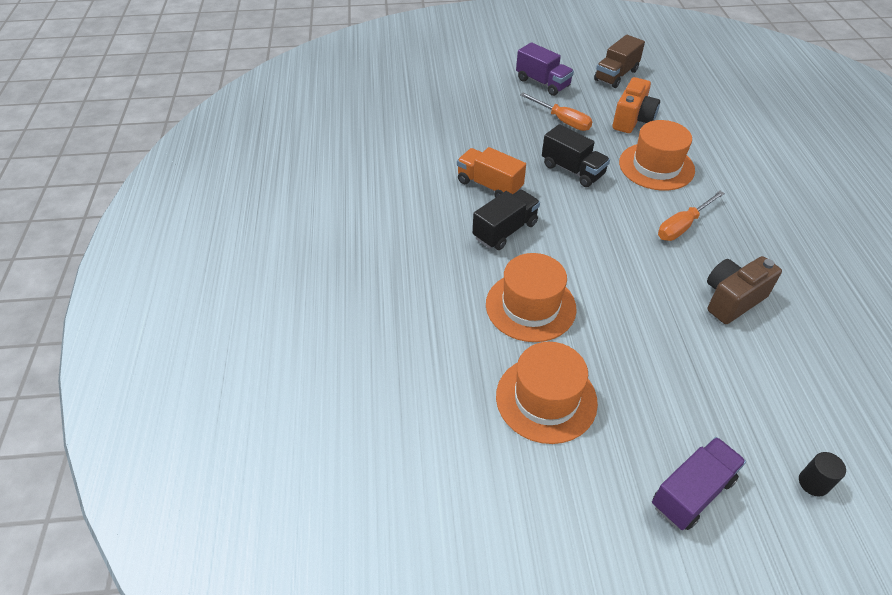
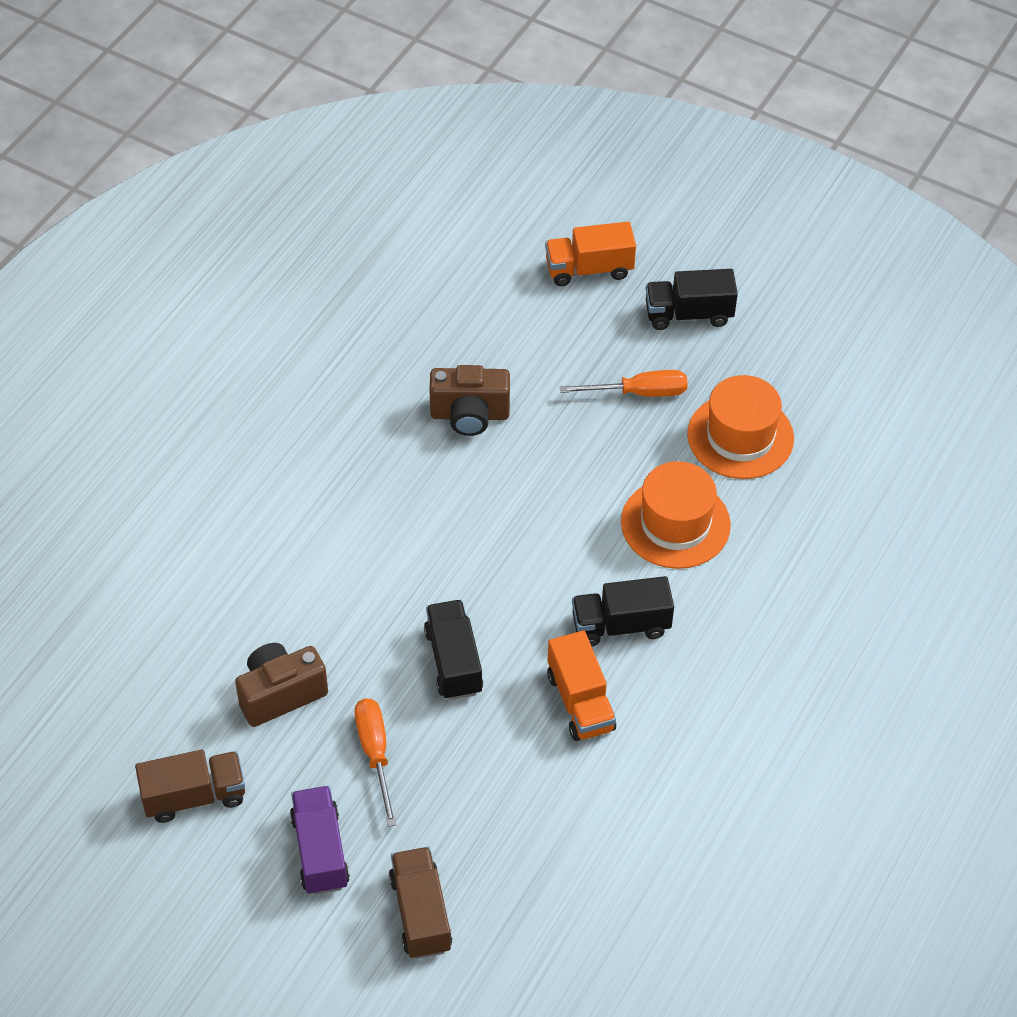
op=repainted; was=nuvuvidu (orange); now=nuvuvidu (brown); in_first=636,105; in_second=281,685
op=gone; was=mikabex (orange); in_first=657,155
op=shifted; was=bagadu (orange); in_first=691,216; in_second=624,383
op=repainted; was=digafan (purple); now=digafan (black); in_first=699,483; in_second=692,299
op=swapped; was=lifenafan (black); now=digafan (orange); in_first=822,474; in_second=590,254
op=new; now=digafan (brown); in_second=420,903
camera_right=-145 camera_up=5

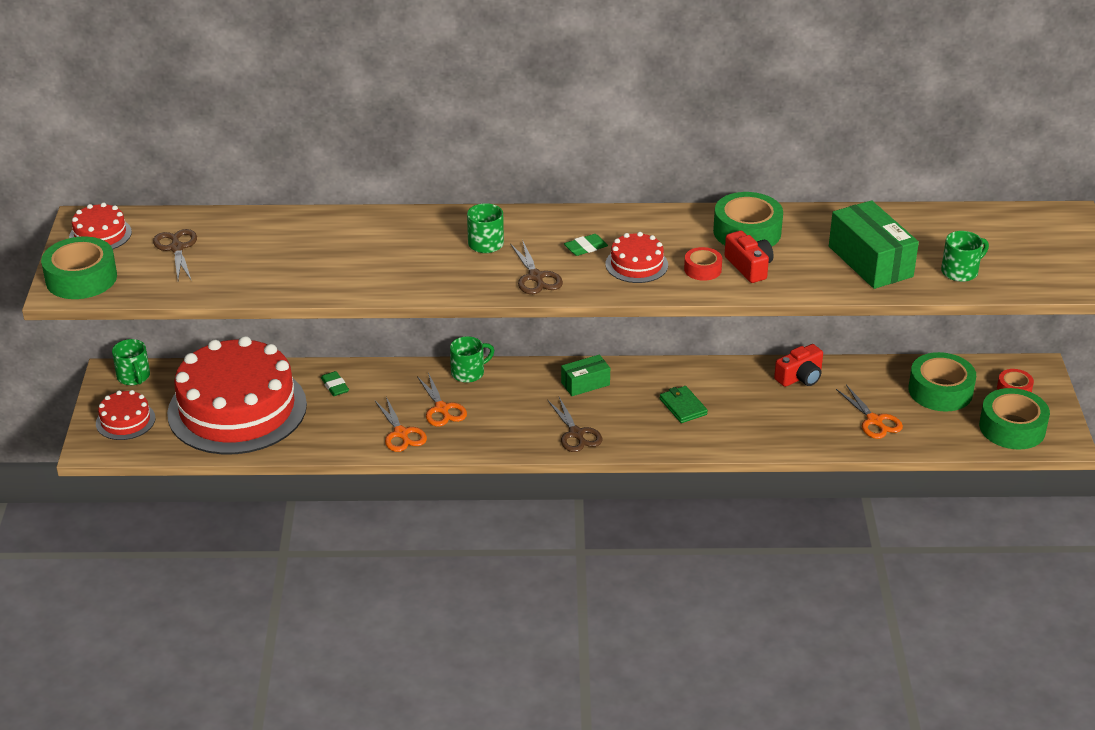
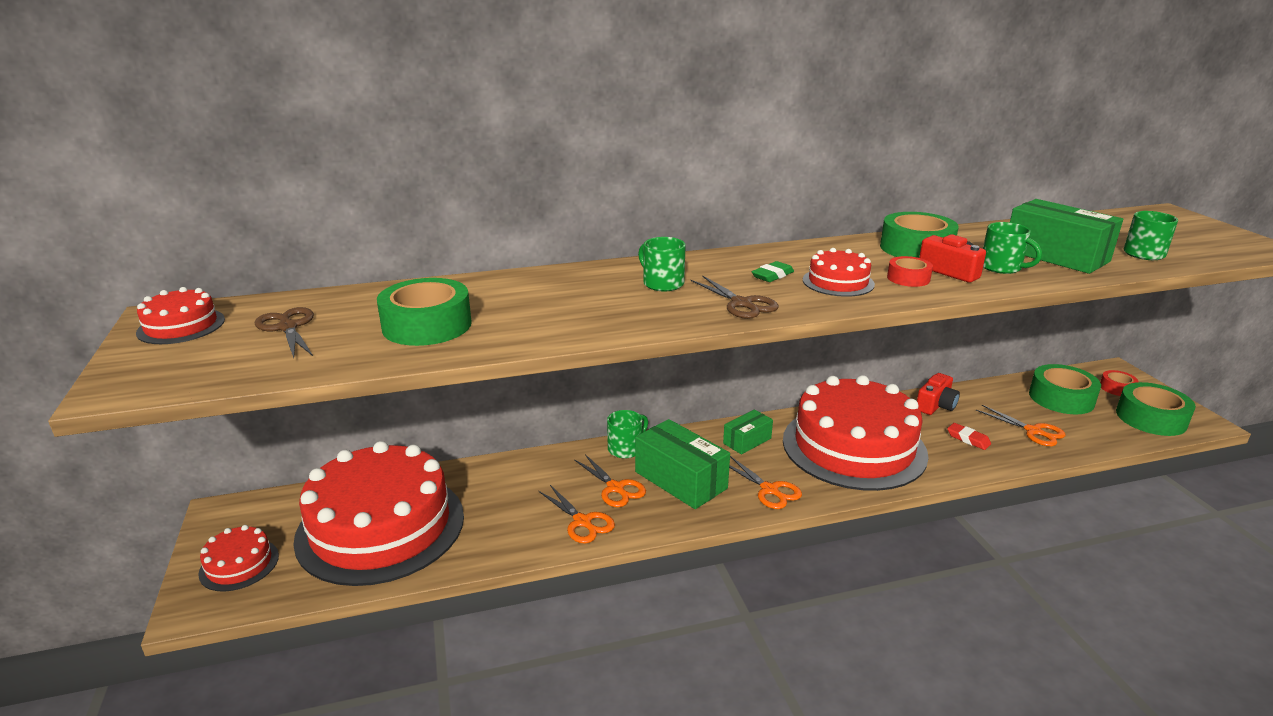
op=shifted; was=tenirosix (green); in_first=79,268; in_second=424,312
op=shifted; was=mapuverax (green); in_first=131,362; in_second=1012,248
op=gone; was=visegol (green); in_first=335,383
op=swapped; was=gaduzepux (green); now=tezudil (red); in_first=683,404; in_second=856,433
op=repainted; was=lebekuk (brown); now=lebekuk (orange); in_first=575,424; in_second=765,482
op=new; now=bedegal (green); in_second=682,464
op=new; now=visegol (red); in_second=969,436
camera_right=-15 camera_up=-10

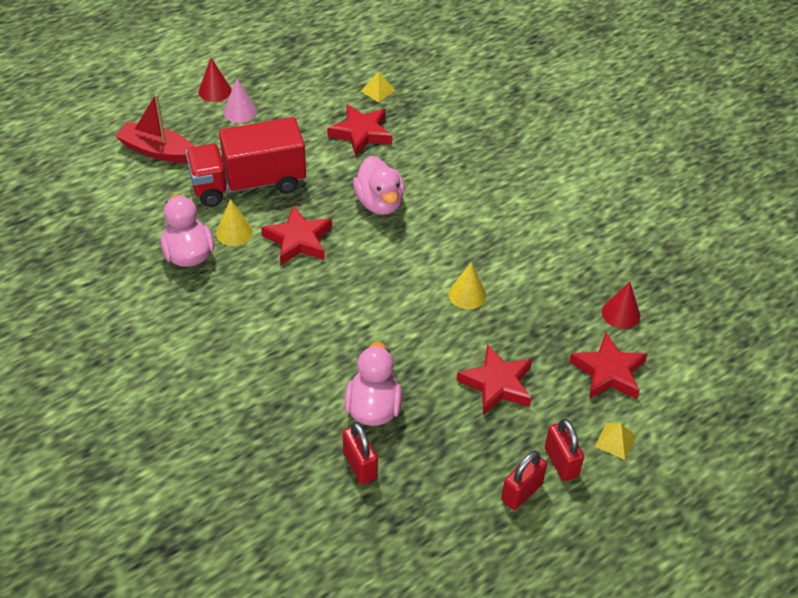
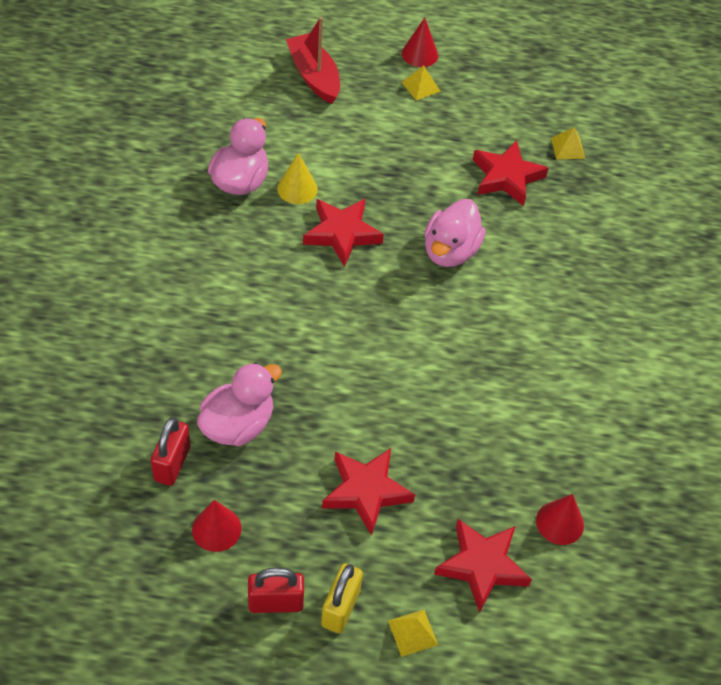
op=swapped; was=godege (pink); now=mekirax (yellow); in_first=240,101; in_second=421,83
op=gone; was=digafan (red); in_first=245,162
op=gone; was=godege (yellow); in_first=467,286
op=repainted; was=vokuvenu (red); now=vokuvenu (yellow); in_first=564,450; in_second=342,598
op=new; now=godege (red); in_second=216,526
camera_right=40 camera_up=5

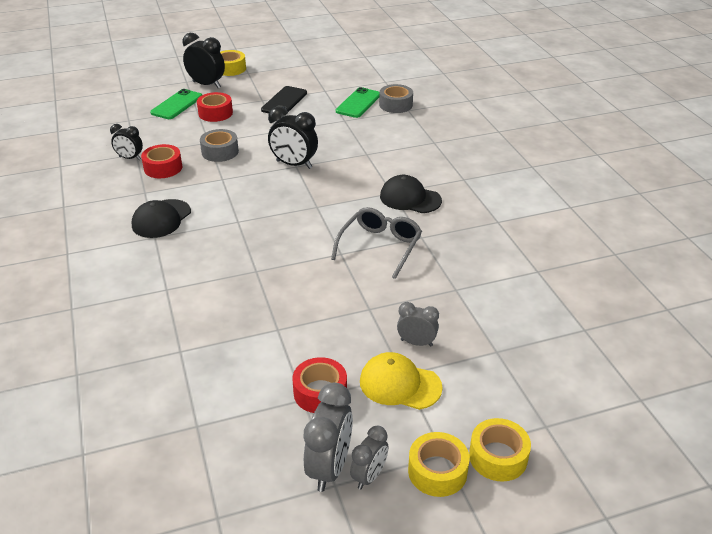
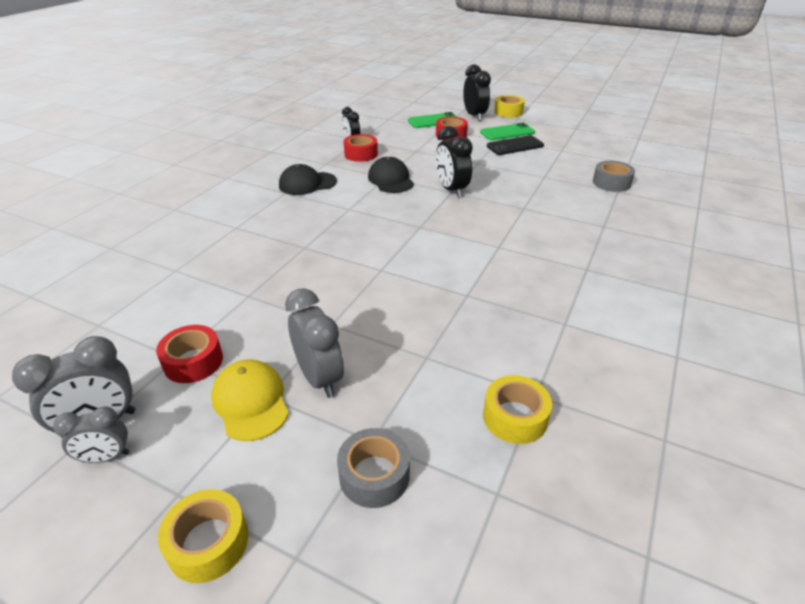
op=shifted; was=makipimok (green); in_first=358,102; in_second=507,131
op=shifted; was=tenirosix (grey); in_first=219,145; in_second=373,468
op=shifted; was=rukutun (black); in_first=411,194; in_second=391,175
op=gone; was=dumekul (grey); in_first=376,243
op=scaled; was=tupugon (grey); in_first=418,324; in_second=314,343; ratio=1.62
op=shifted; was=tenirosix (yellow); in_first=439,464; in_second=517,409
camera_right=45 camera_up=0

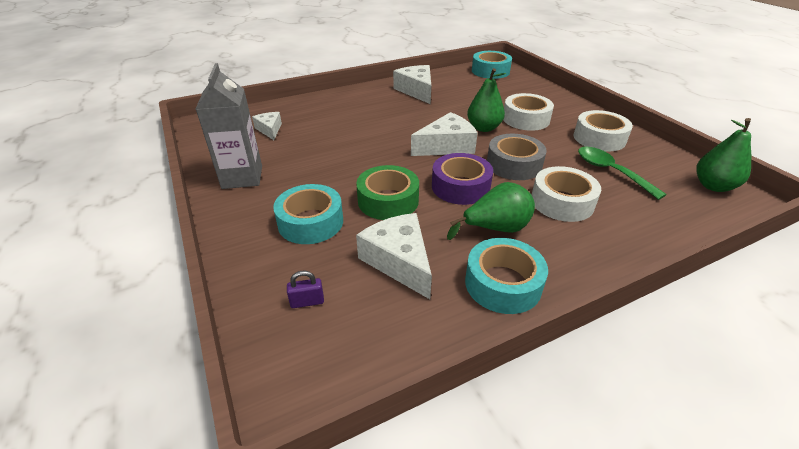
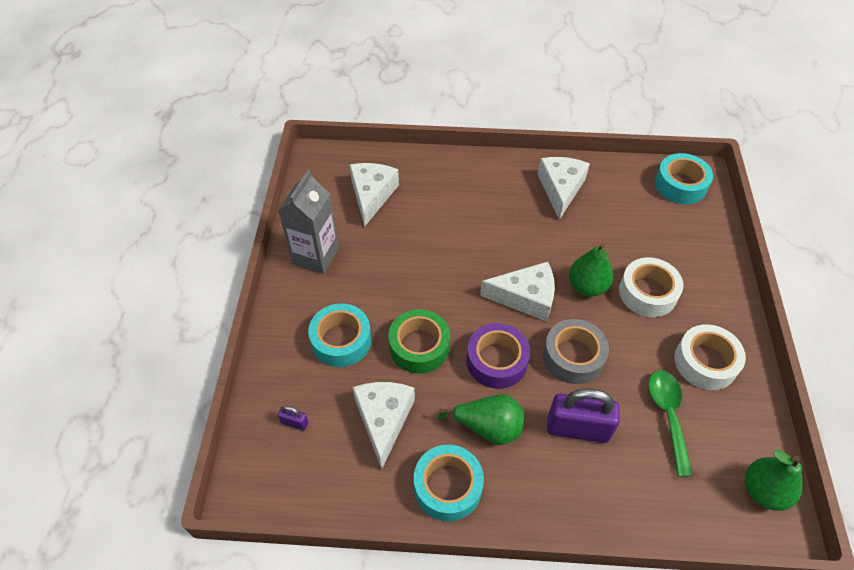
op=scaled; was=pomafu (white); in_first=267,126; in_second=374,195; ratio=1.68
op=swapped; was=tenirosix (white); now=vokuvenu (purple); in_first=566,194; in_second=583,416
camera_right=30 camera_up=15

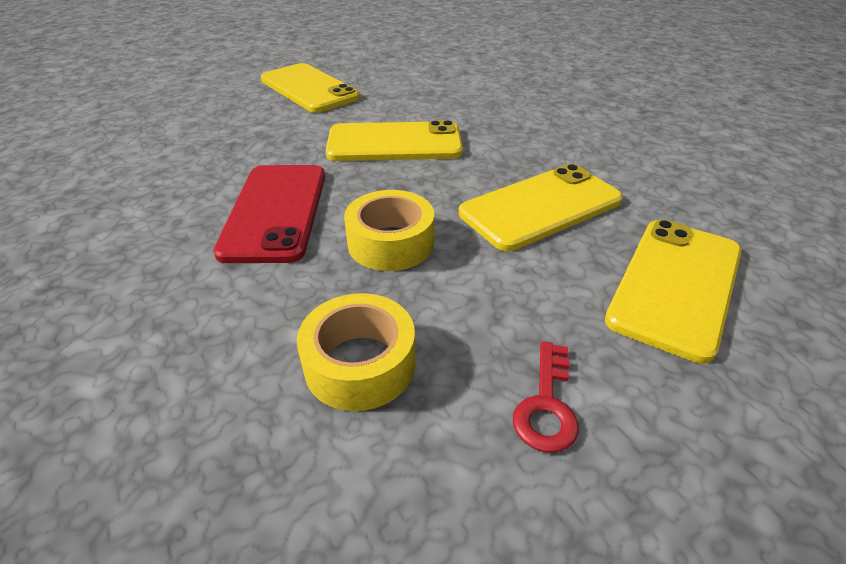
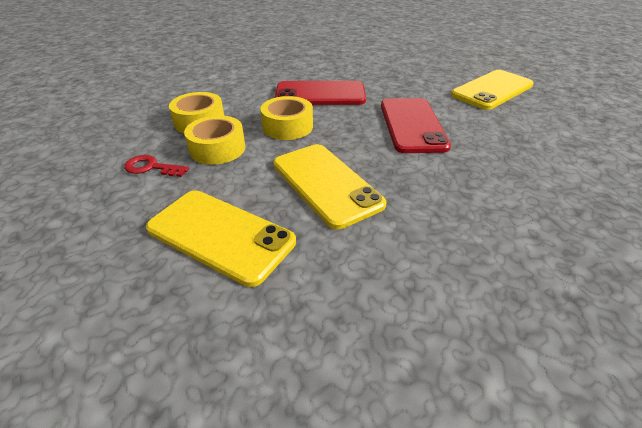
op=repainted; was=makipimok (yellow); now=makipimok (red); in_first=394,140; in_second=416,125
op=new; now=tenirosix (yellow); in_second=214,140
camera_right=90 camera_up=0

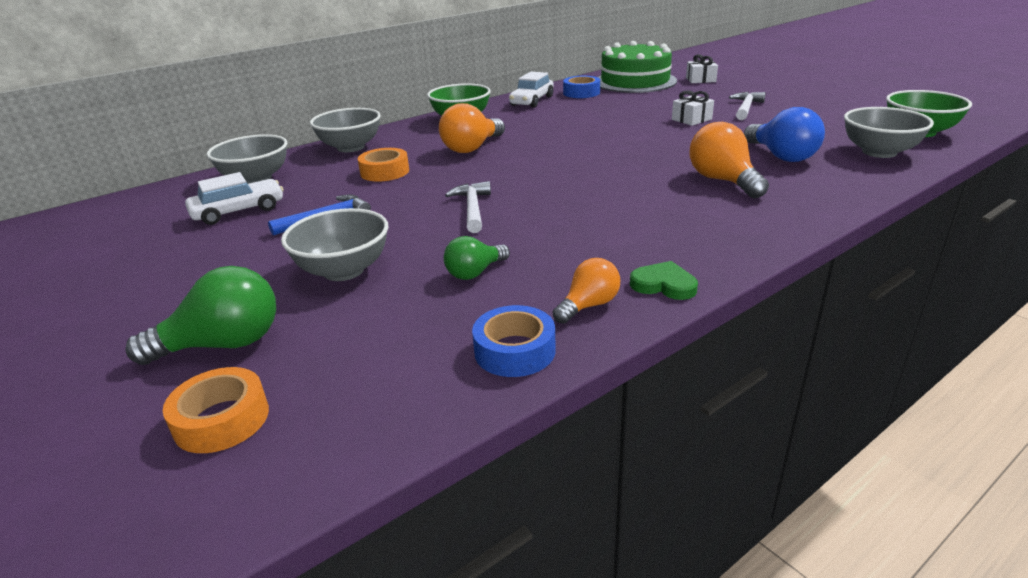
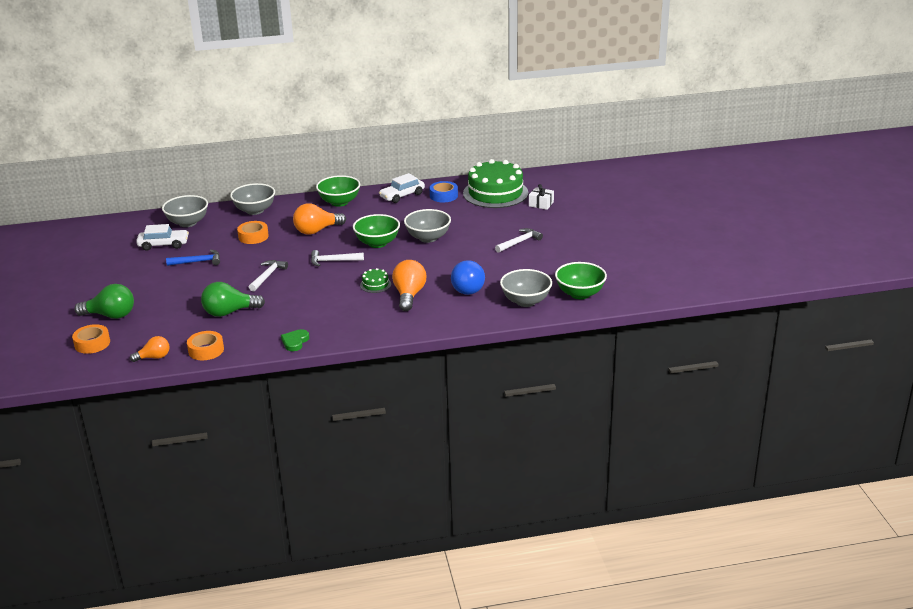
op=gone; was=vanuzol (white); in_first=693,108
op=shifted; was=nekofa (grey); in_first=334,244; in_second=427,226
op=scaled; was=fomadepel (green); in_first=477,258; in_second=233,299; ratio=1.64
op=shifted; was=fomadepel (orange); in_first=586,291; in_second=149,349
op=rotated; was=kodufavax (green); in_first=664,280; in_second=295,340; clockwise=-120
op=repainted; was=tenirosix (blue); now=tenirosix (orange); in_first=514,341; in_second=205,345
op=new; now=nekofa (green); in_second=376,231
op=new; now=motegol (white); in_second=337,258
op=new; now=tezudil (green); in_second=375,280
camera_right=25 camera_up=0

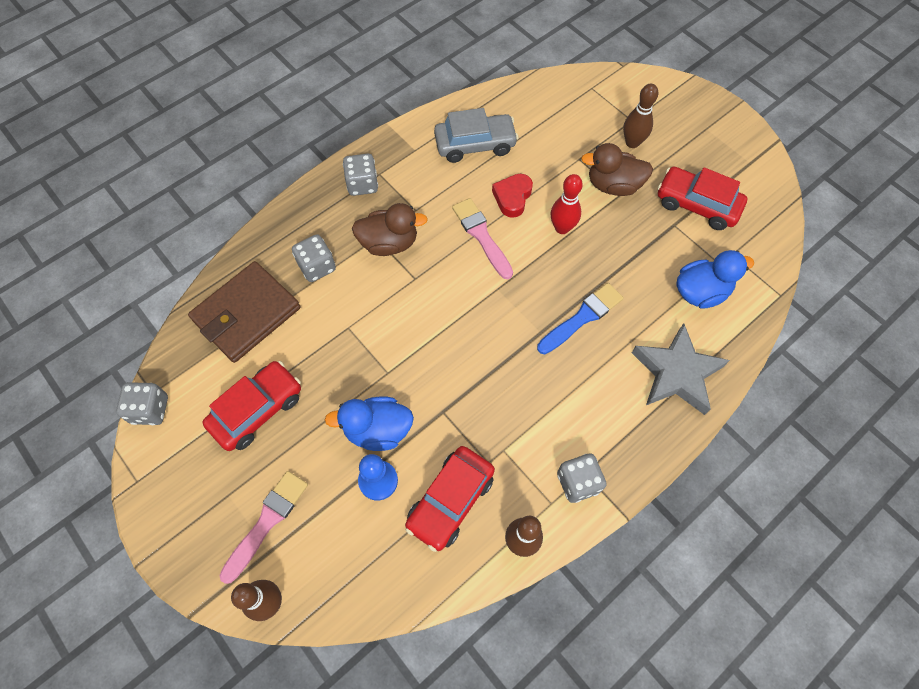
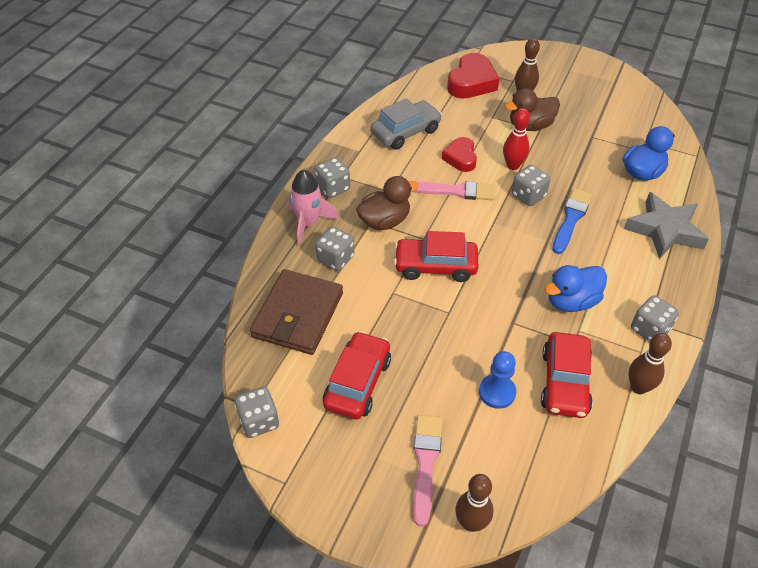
op=shifted; was=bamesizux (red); in_first=702,198; in_second=436,256
op=rotated; was=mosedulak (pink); in_first=482,238; in_second=454,190; clockwise=150
op=shifted; was=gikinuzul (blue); in_first=369,424; in_second=576,288
op=new; now=kodufavax (red); in_second=473,76
op=new; now=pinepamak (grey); in_second=531,185
op=new; now=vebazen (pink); in_second=314,207
camera_right=-25 camera_up=-15

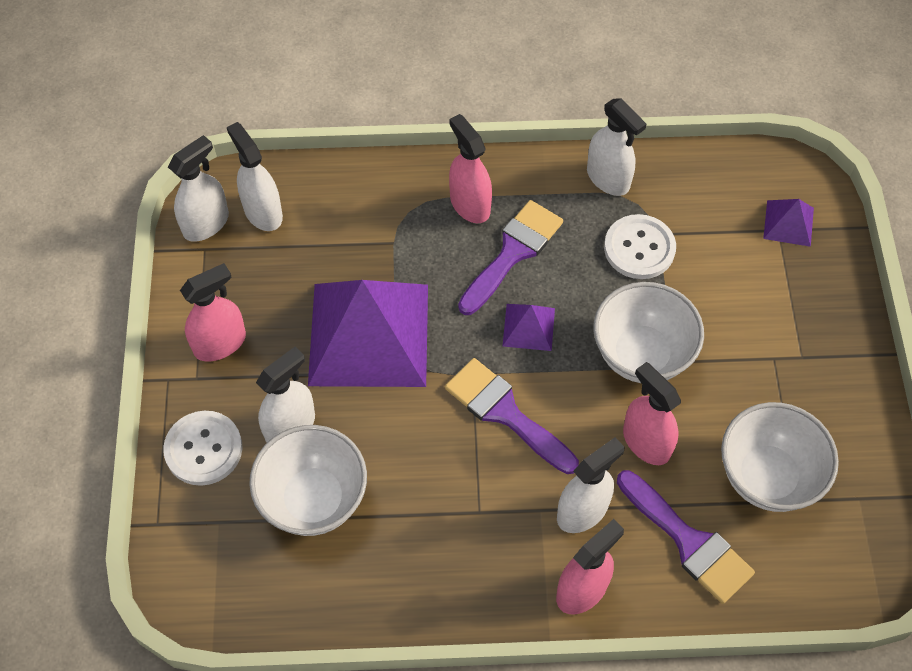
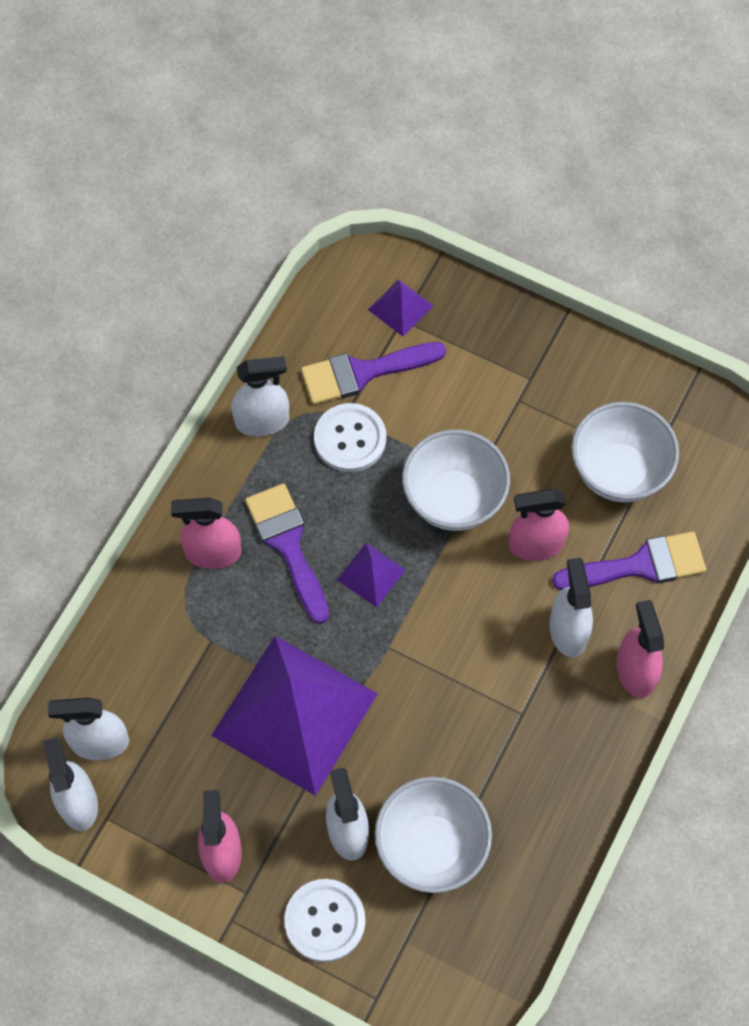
op=shifted; was=mosedulak (purple); in_first=512,416; in_second=373,373
camera_right=-60 camera_up=5

